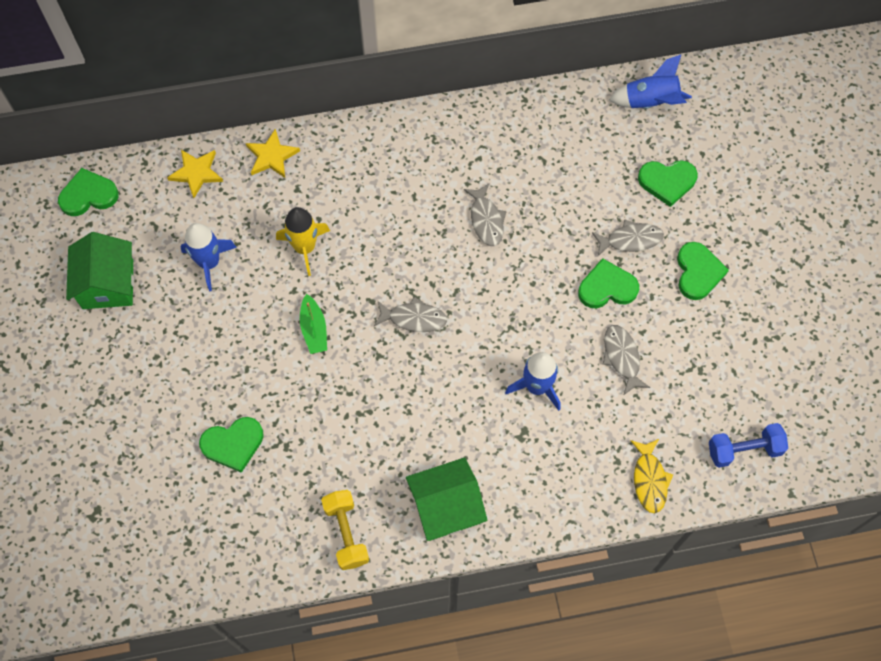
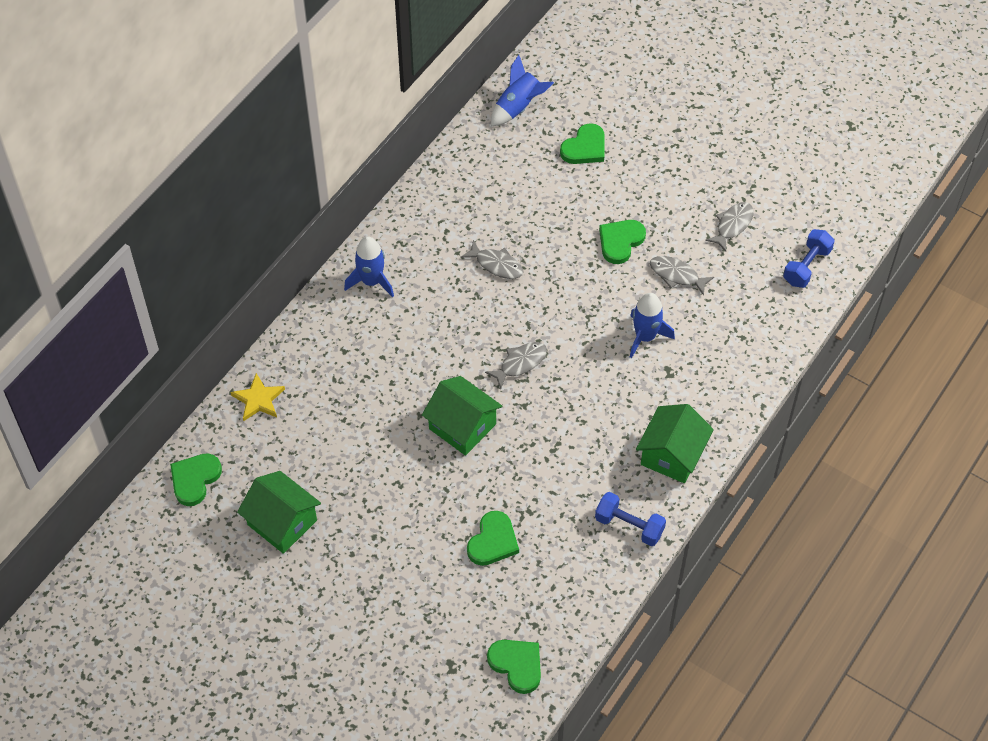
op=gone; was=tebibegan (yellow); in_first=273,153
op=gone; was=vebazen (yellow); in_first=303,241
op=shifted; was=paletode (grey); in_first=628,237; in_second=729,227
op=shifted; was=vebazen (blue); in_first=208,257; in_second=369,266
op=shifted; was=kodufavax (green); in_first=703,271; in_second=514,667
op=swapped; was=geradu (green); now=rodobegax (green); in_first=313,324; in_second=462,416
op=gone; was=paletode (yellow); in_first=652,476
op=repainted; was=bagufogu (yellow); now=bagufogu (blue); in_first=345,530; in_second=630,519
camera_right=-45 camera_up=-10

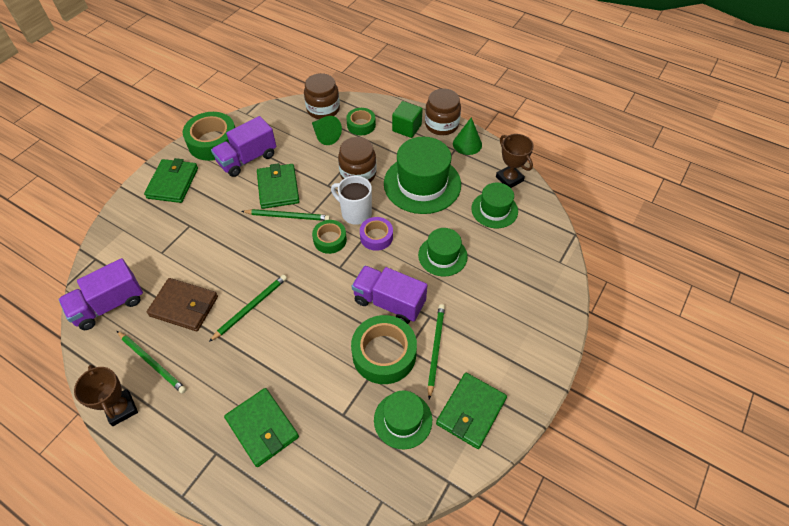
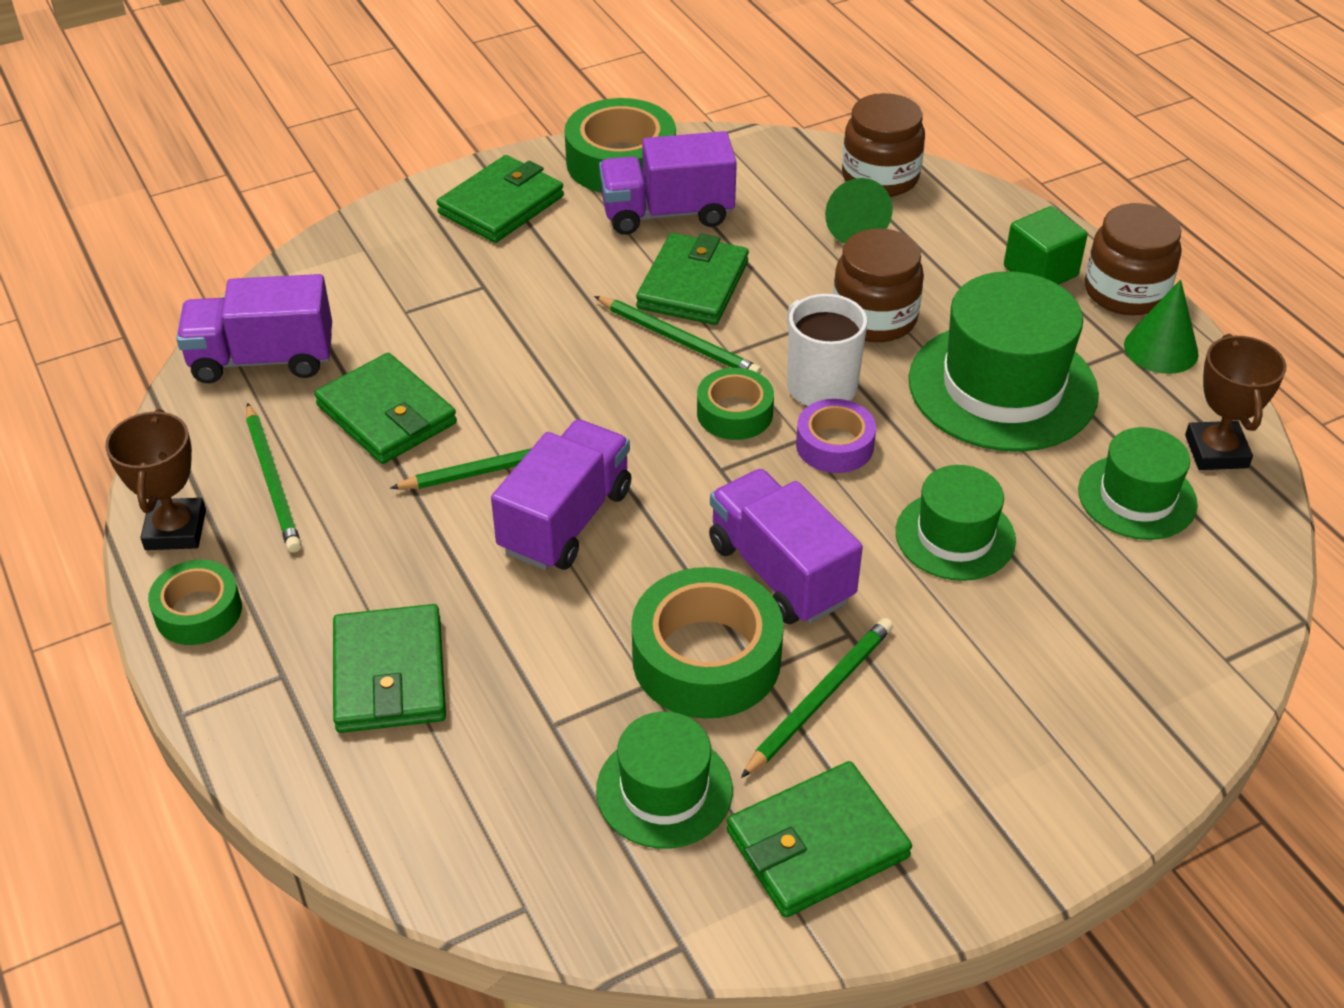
op=shifted; was=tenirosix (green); in_first=361,121; in_second=195,602
op=repainted; was=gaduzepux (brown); now=gaduzepux (green); in_first=182,304; in_second=385,408
op=new; now=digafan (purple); in_second=561,494
camera_right=30 camera_up=-10

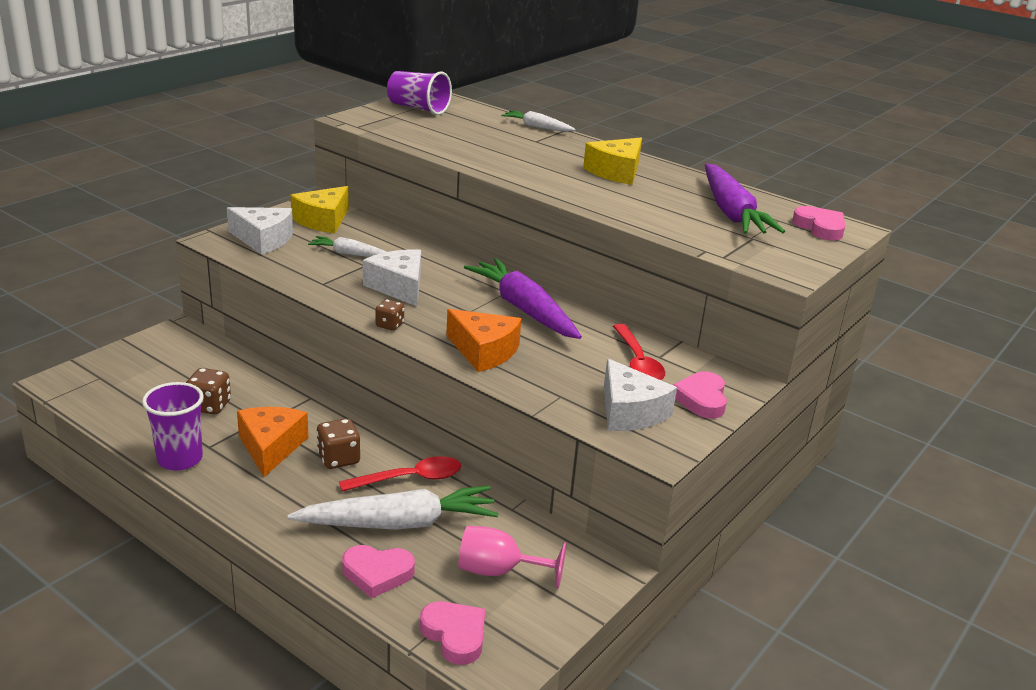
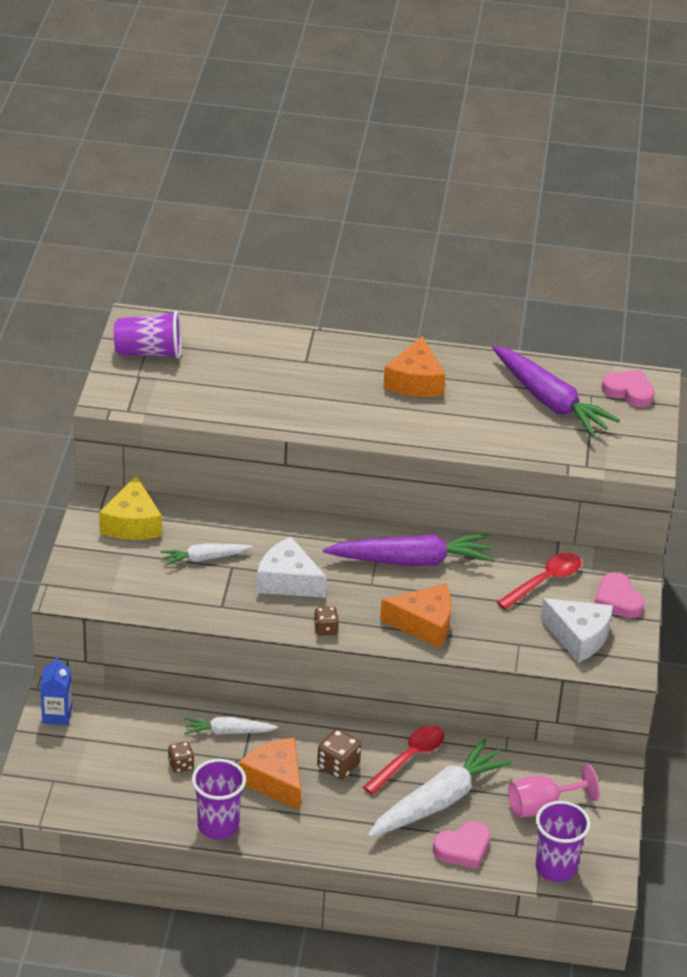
op=shifted; was=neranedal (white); in_first=538,121; in_second=231,726
op=repainted; was=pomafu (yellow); now=pomafu (orange); in_first=612,161; in_second=414,366
op=gone; was=pomafu (white); in_first=260,231
op=rotated; was=neranedal (purple); in_first=523,298; in_second=408,550; clockwise=150
op=rotated; was=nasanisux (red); in_first=639,352; in_second=539,581; clockwise=-90
op=scaled; was=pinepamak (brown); in_first=208,391; in_second=181,757; ratio=0.66
op=swapped; was=kodufavax (pink); now=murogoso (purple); in_first=452,633; in_second=563,841
op=new; now=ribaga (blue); in_second=56,690
camera_right=-30 camera_up=10

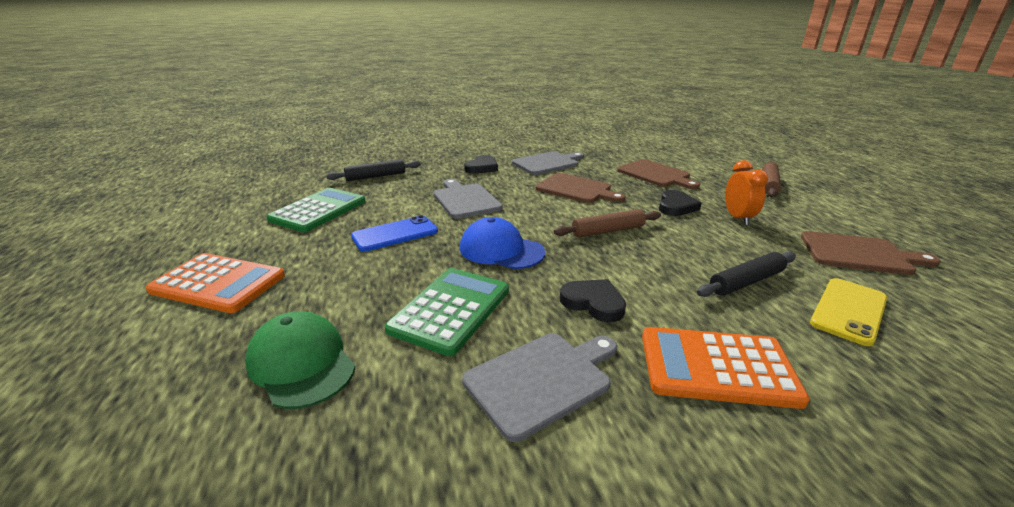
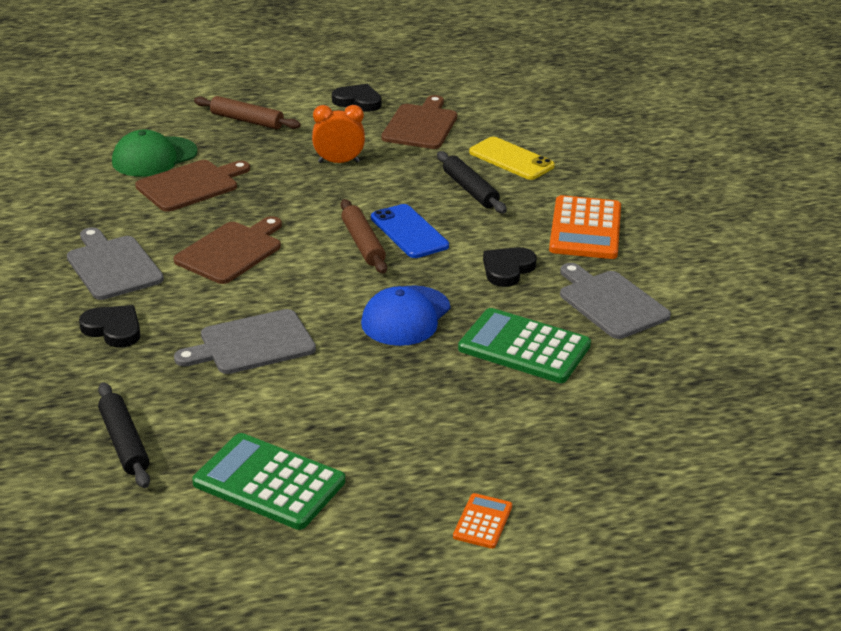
op=shifted; was=kodufavax (black); in_first=680,203; in_second=357,98
op=shifted; was=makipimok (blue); in_first=394,233; in_second=410,231
op=scaled; was=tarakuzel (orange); in_first=215,283; in_second=482,521; ratio=0.49
op=shifted; was=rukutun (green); in_first=300,360; in_second=155,153
camera_right=-90 camera_up=5

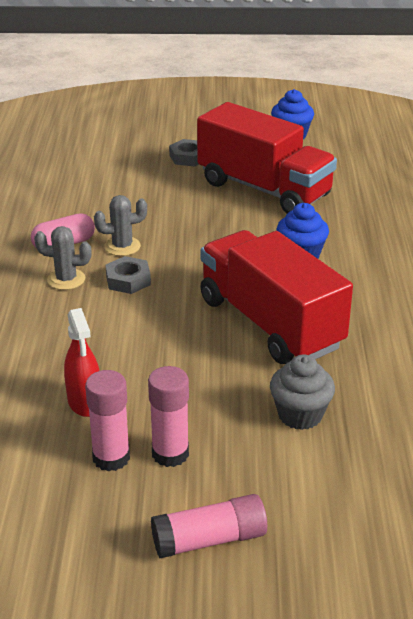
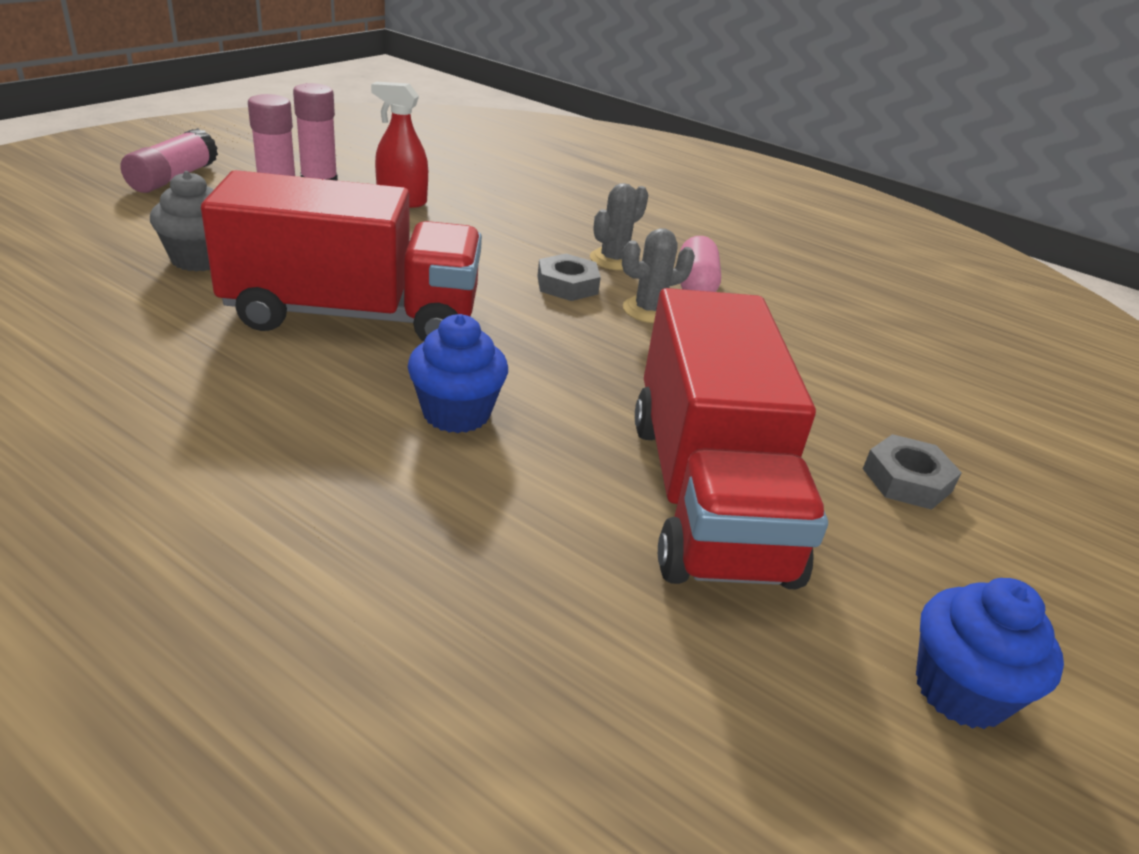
op=rotated; was=digafan (red); in_first=267,157; in_second=731,438; clockwise=-75
op=rotated; was=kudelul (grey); in_first=120,225; in_second=658,275; clockwise=45
camera_right=120 camera_up=0

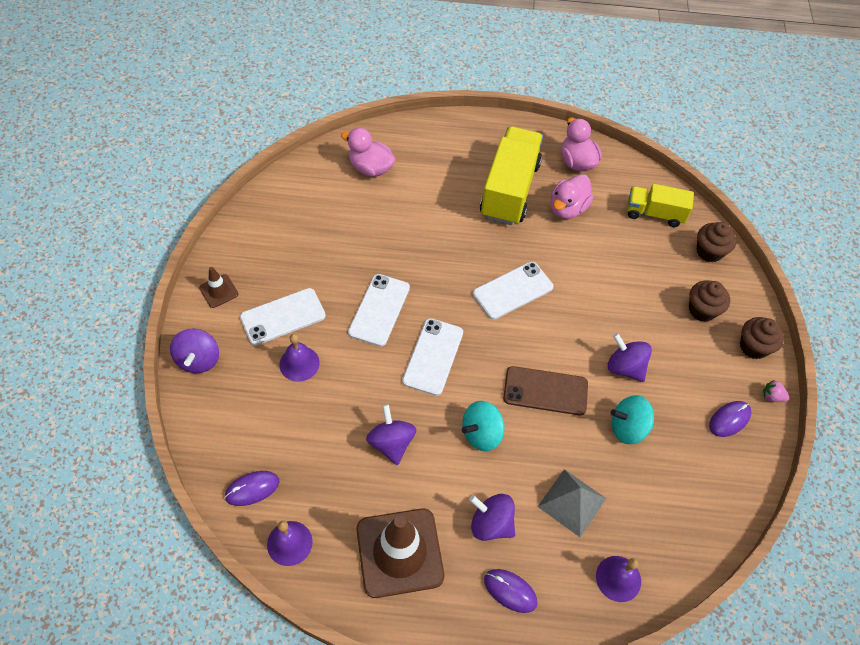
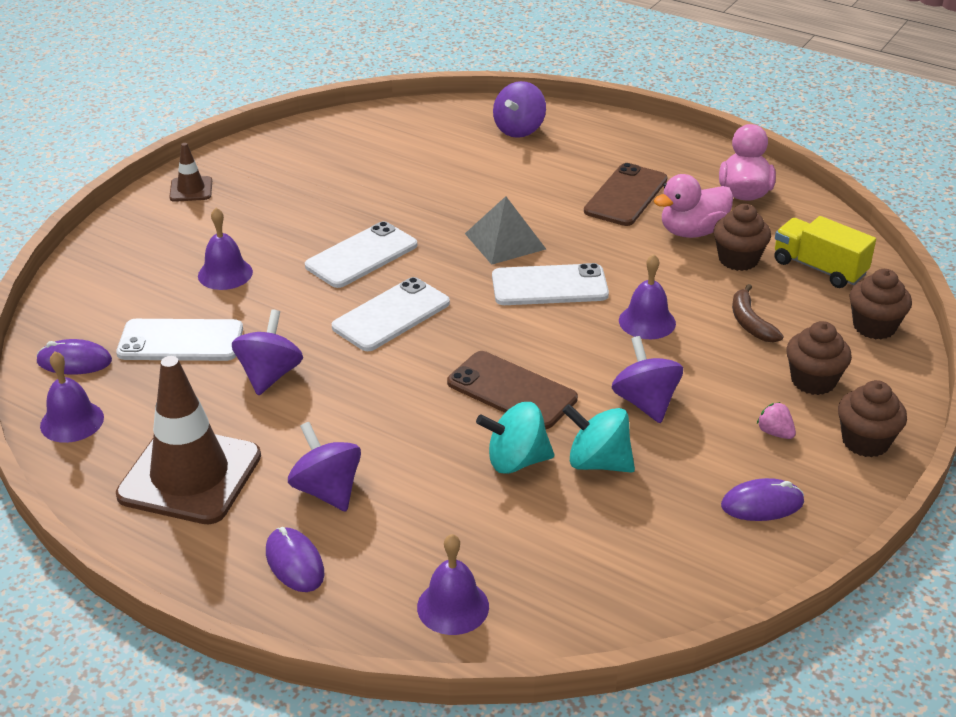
op=swapped; was=digafan (yellow); now=makipimok (brown); in_first=511,175; in_second=625,194
op=gone; was=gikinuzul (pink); in_first=368,152
op=shifted; was=makipimok (white); in_first=283,316; in_second=179,340
op=shifted; was=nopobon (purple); in_first=194,350; in_second=519,109
op=shifted; was=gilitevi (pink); in_first=776,391; in_second=776,420
op=shifted; was=nopobon (turquoise); in_first=483,426; in_second=515,438
op=shifted; was=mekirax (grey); in_first=572,503; in_second=505,230
op=new; now=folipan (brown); in_second=742,237
op=new; now=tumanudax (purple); in_second=647,296
op=new; now=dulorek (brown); in_second=758,313
camera_right=30 camera_up=-20

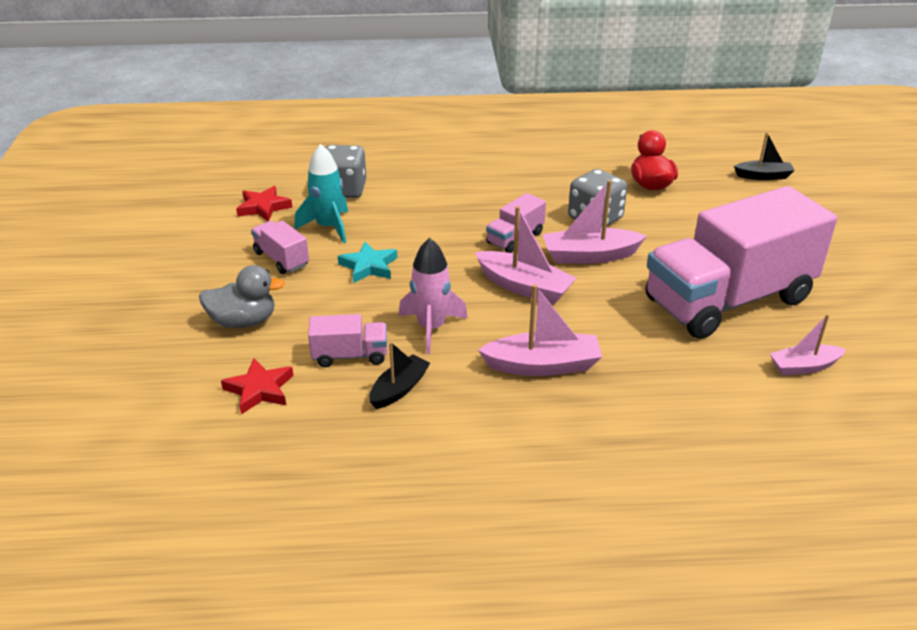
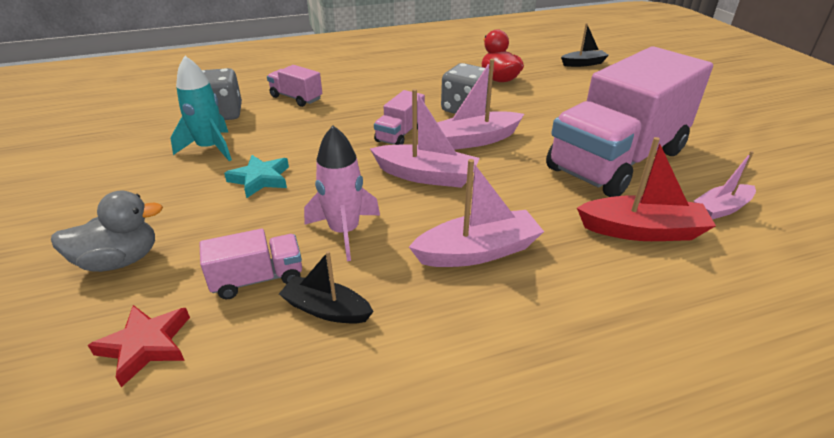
op=gone; was=tebibegan (red); in_first=264,203
op=shifted; was=digafan (pink); in_first=280,247; in_second=294,86
op=rotated; was=geradu (black); in_first=399,375; in_second=326,287; clockwise=-90
op=new; now=geradu (red); in_second=646,189
camera_right=-15 camera_up=0

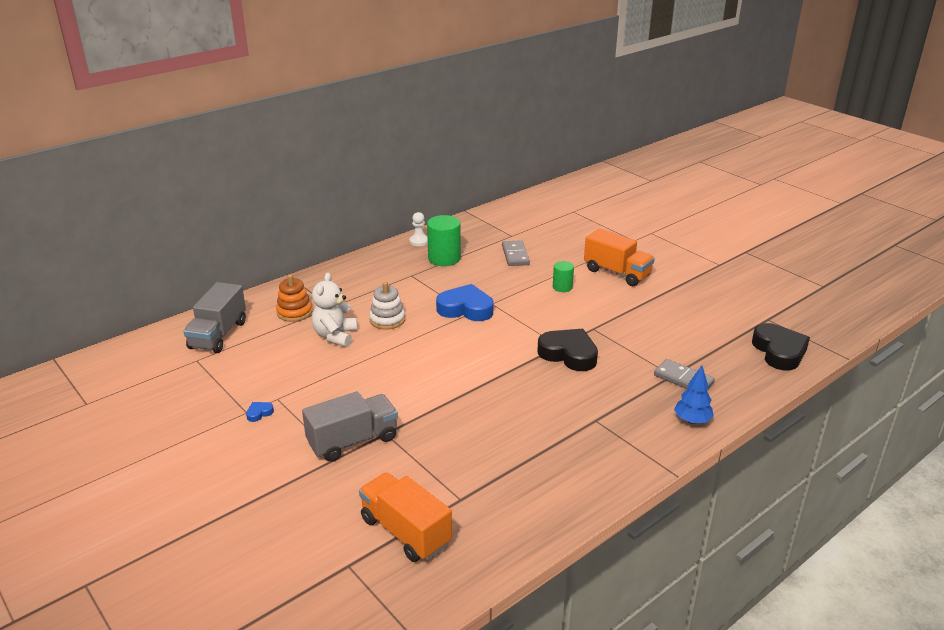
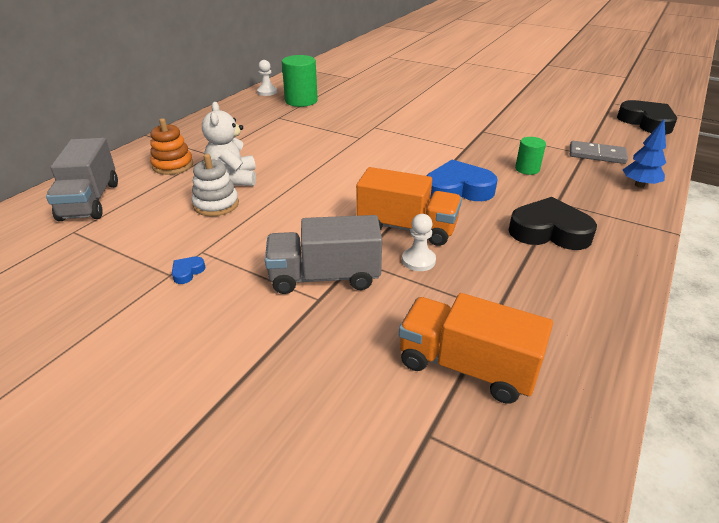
op=shifted; was=digafan (orange); in_first=619,257; in_second=409,206
op=gone; was=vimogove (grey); in_first=516,253
op=shifted; was=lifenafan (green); in_first=563,276; in_second=530,156
op=shifted; was=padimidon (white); in_first=387,306; in_second=215,185
op=shifted; was=kodufavax (blue); in_first=465,302; in_second=462,180
op=shifted; was=kodufavax (black); in_first=567,350; in_second=553,223
op=rotated; was=digafan (grey); in_first=350,426; in_second=323,254; clockwise=-135
op=new; now=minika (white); in_second=419,242
camera_right=-20 camera_up=5

